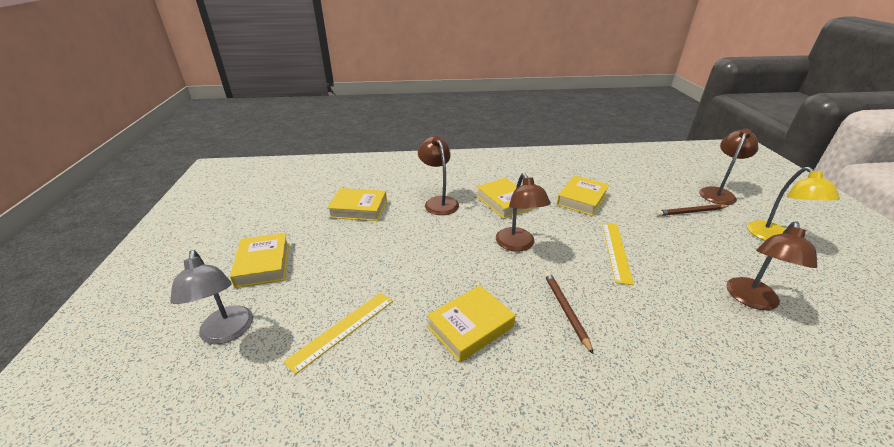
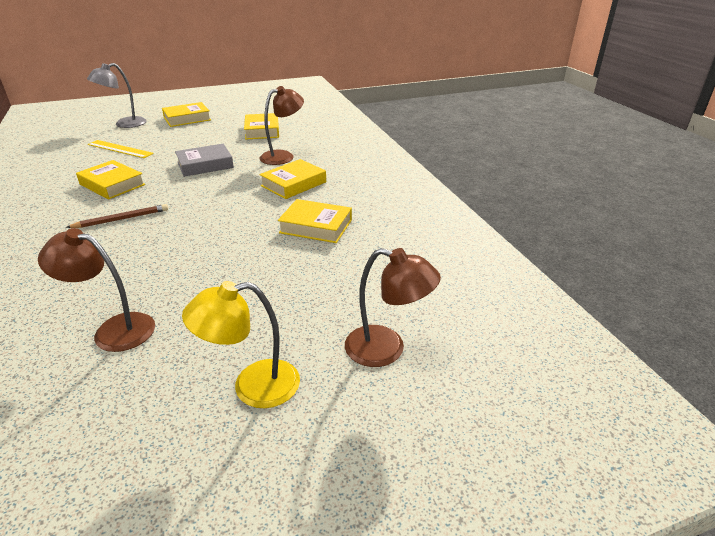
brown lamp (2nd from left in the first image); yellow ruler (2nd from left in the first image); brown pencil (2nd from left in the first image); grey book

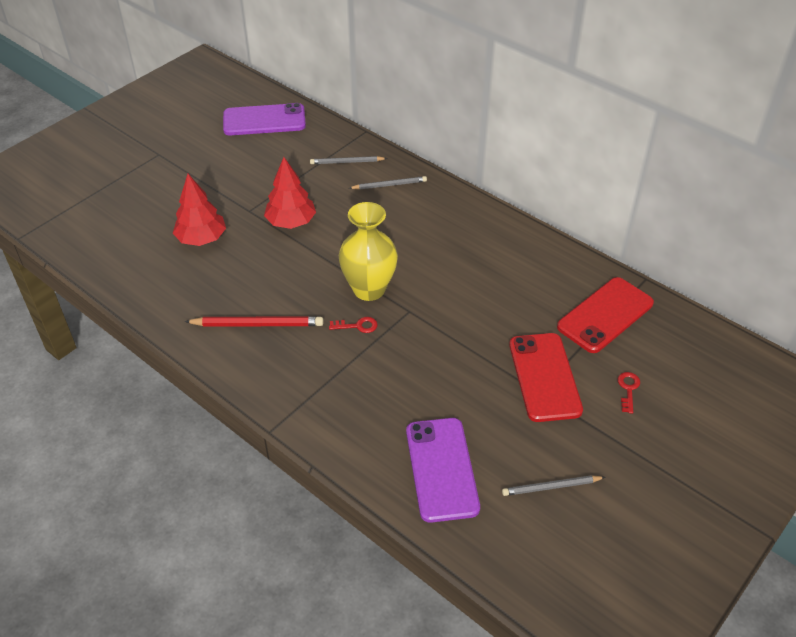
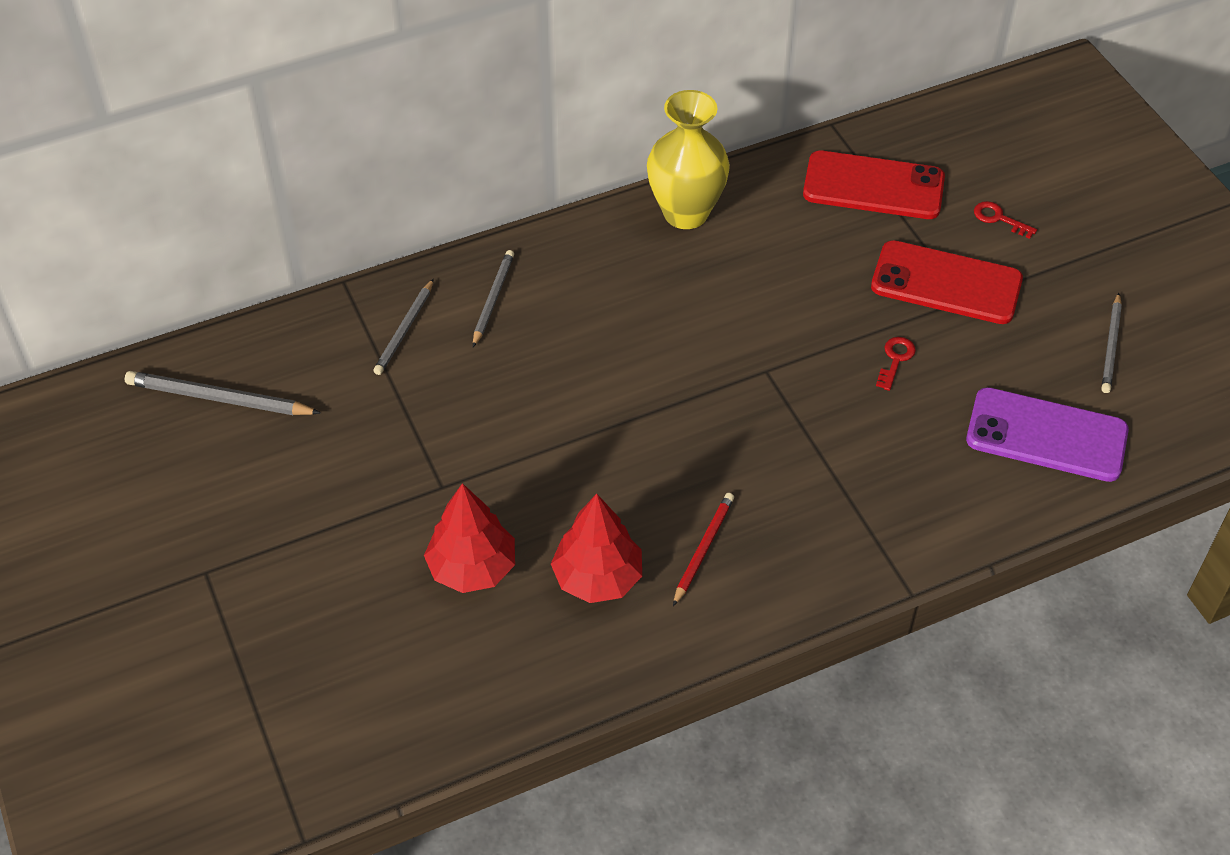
red tree (2nd from left); red key (1st from left); yellow vase; grey pencil (1st from left); red phone (1st from left); red pencil

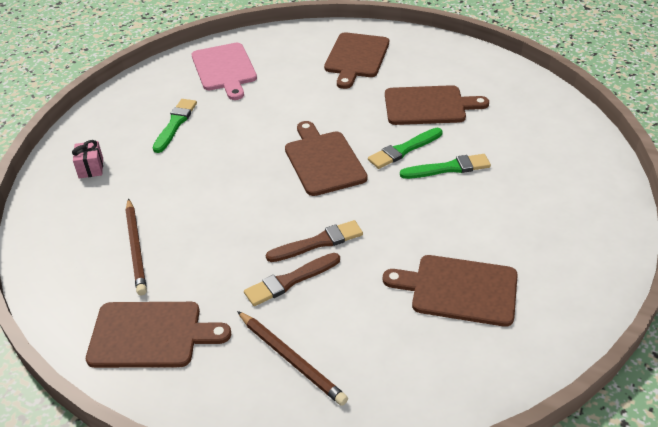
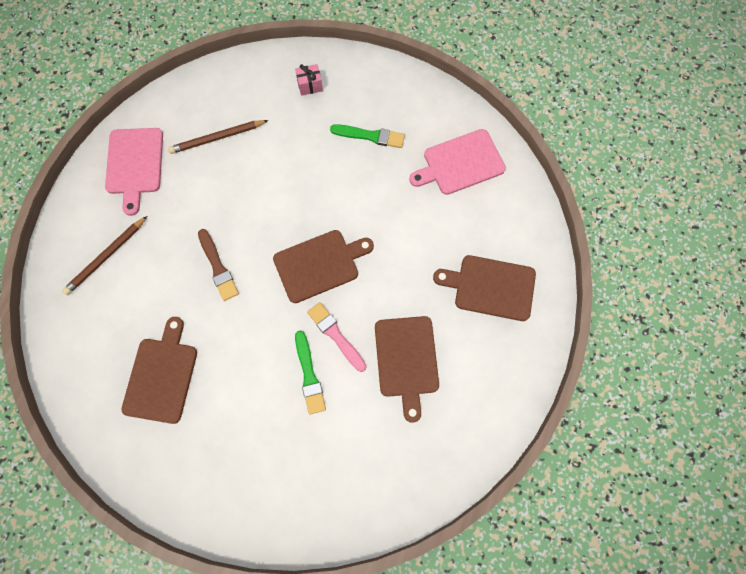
brown brush (1st from left in the first image); pink cutting board (1st from left); pink brush

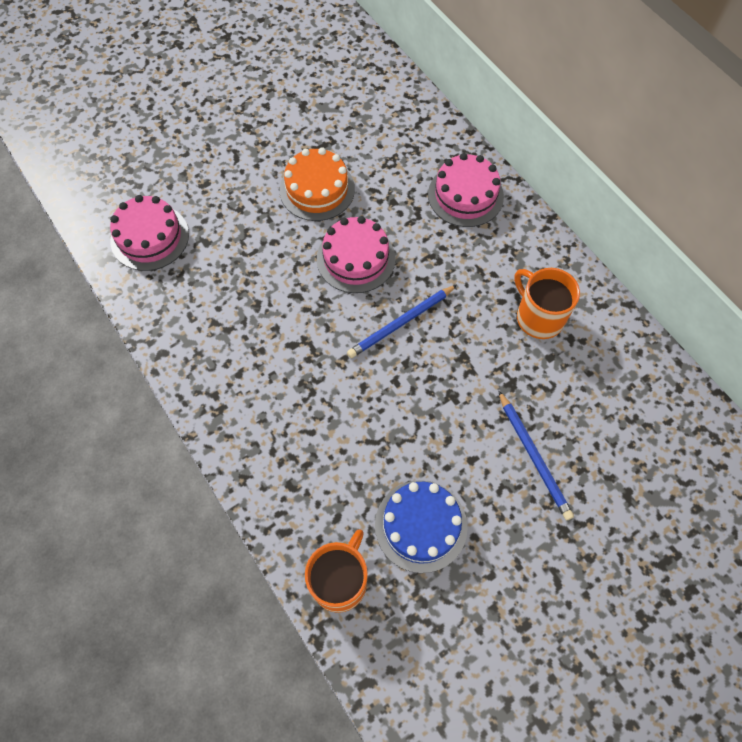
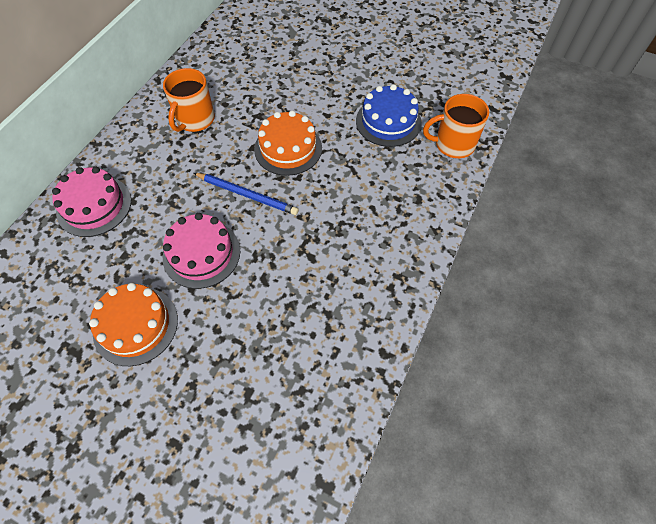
pink cake (1st from left in the first image); blue pencil (2nd from left in the first image); orange cake (2nd from left)

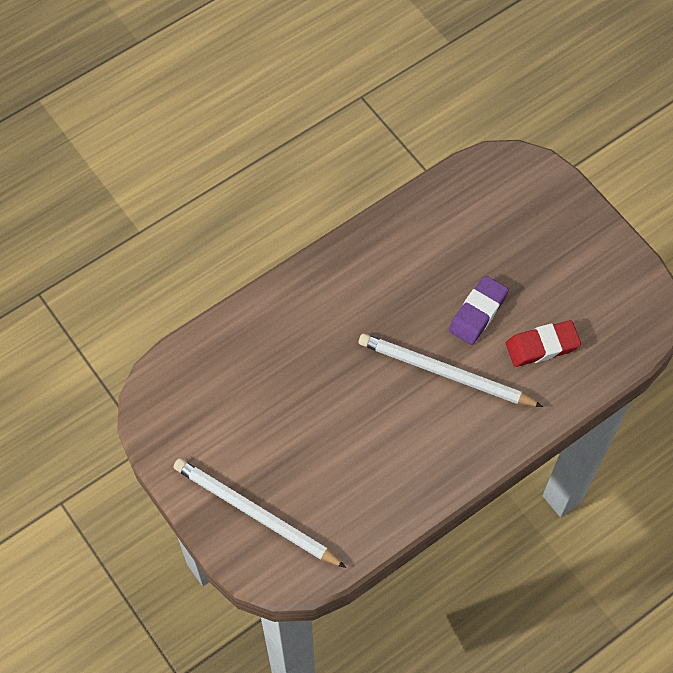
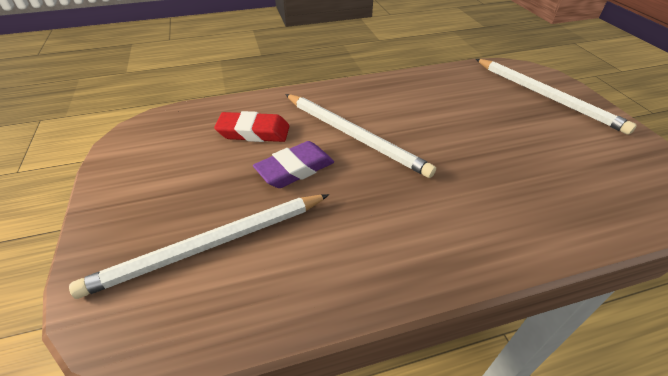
white pencil (1st from left)

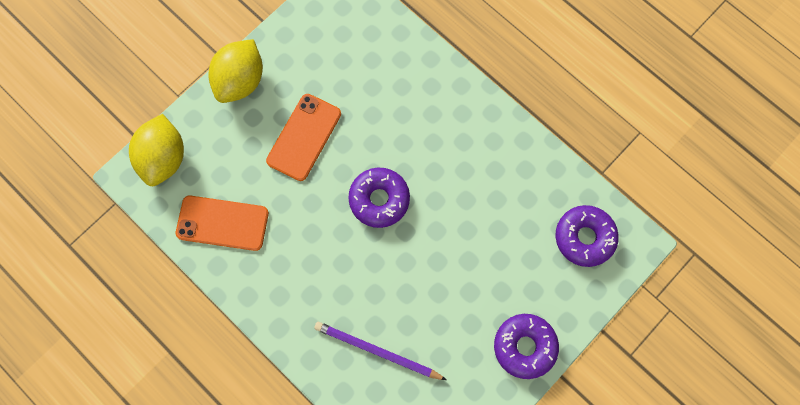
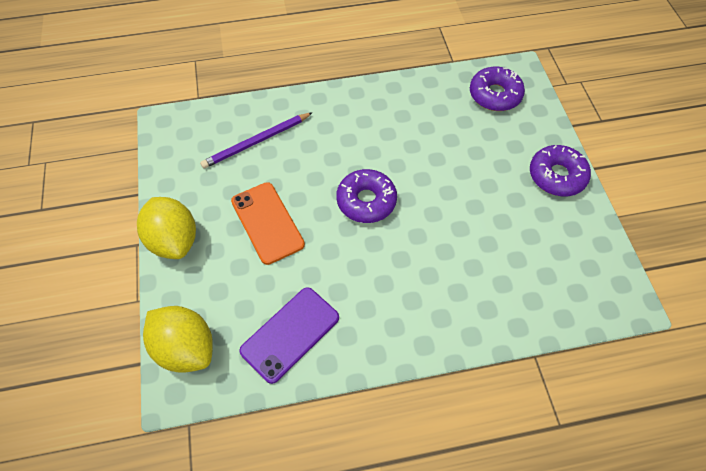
purple pencil; purple phone

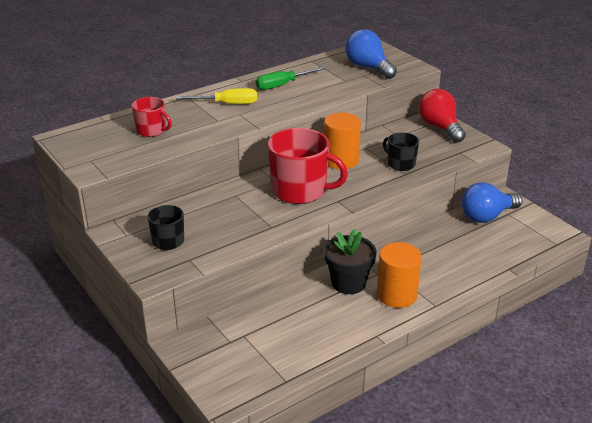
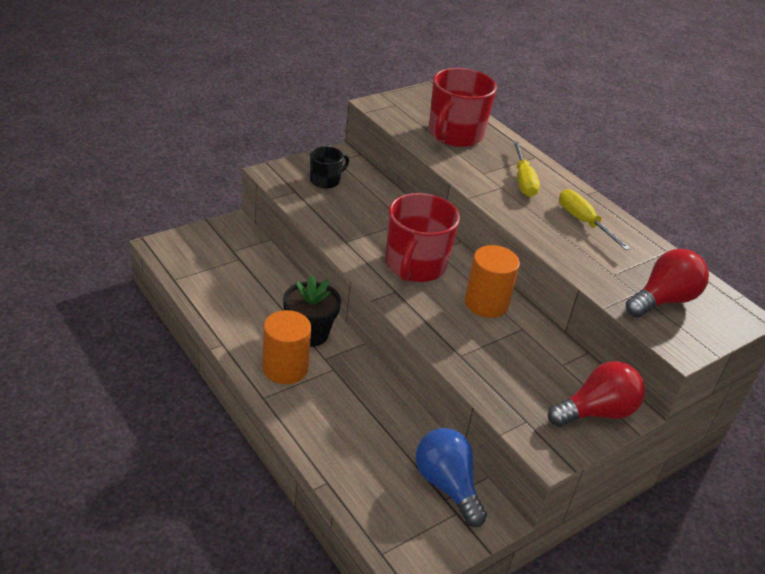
black mug (2nd from left in the first image); yellow screwdriver (2nd from left); red light bulb (2nd from left); red mug (2nd from left)

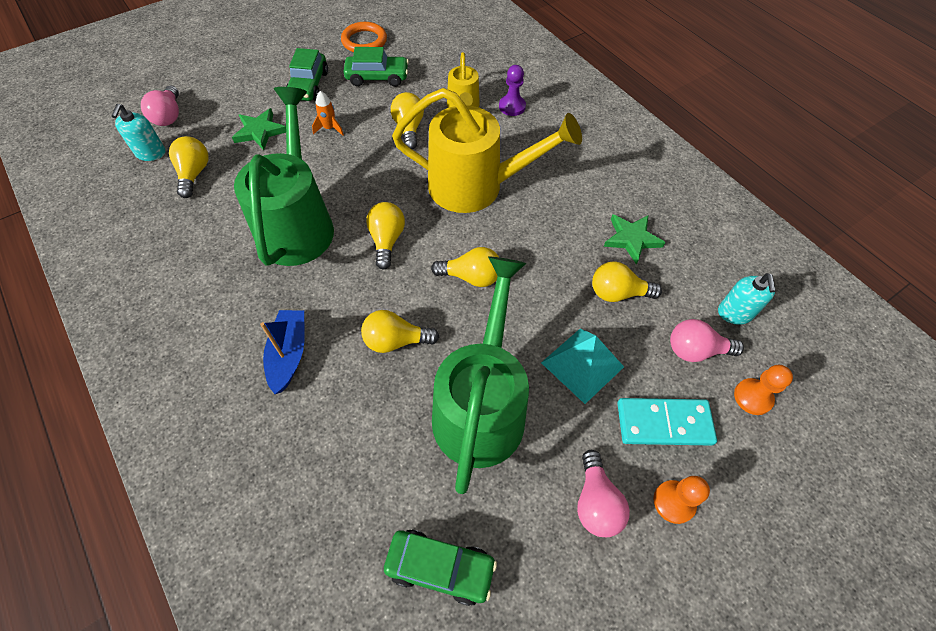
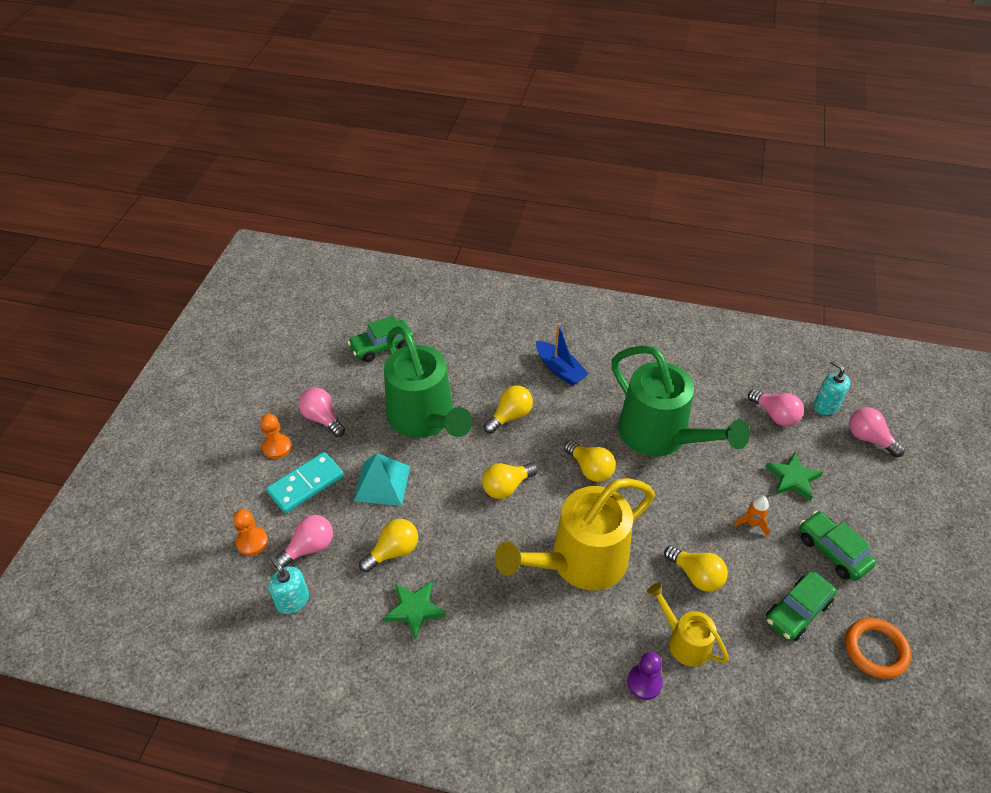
pink light bulb (3rd from left)

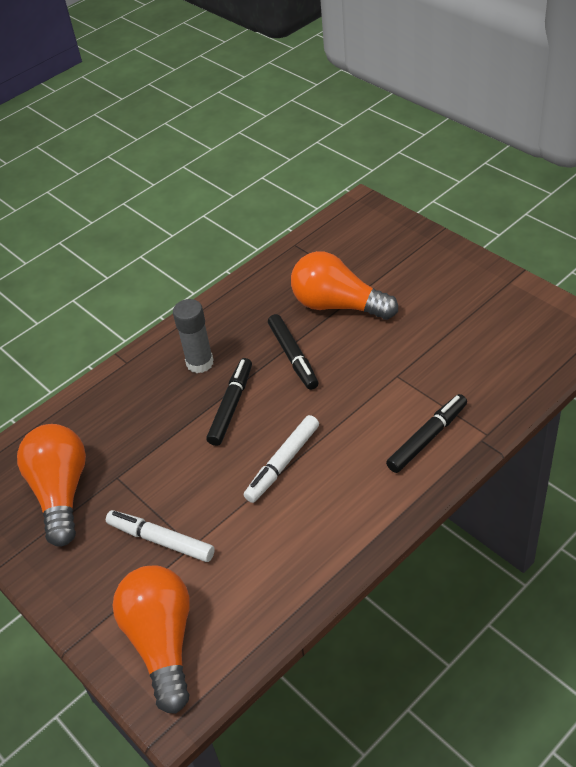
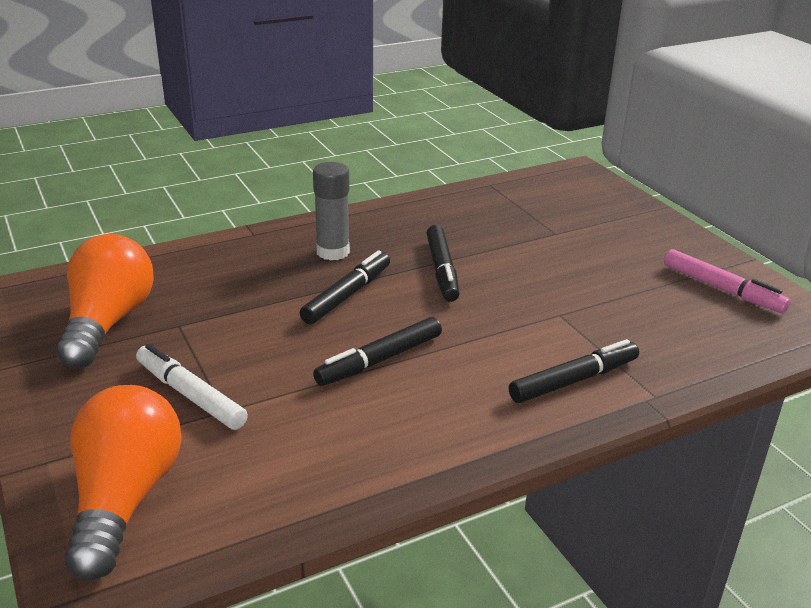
orange light bulb (3rd from left in the first image); pink marker; black marker (2nd from left)

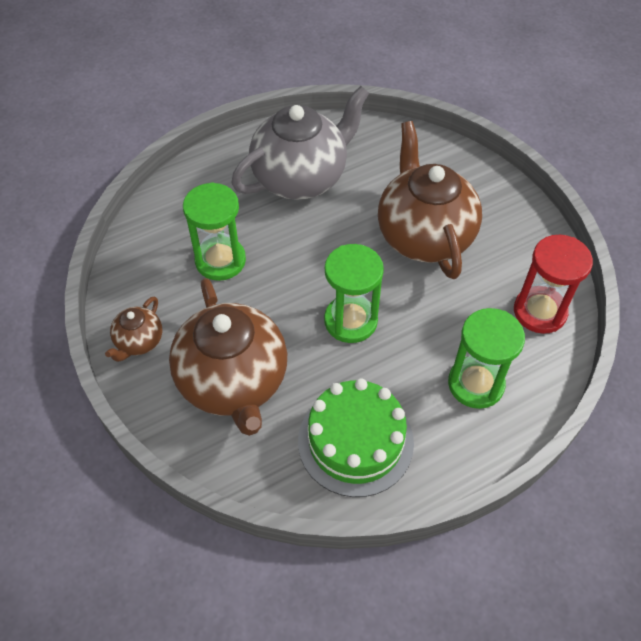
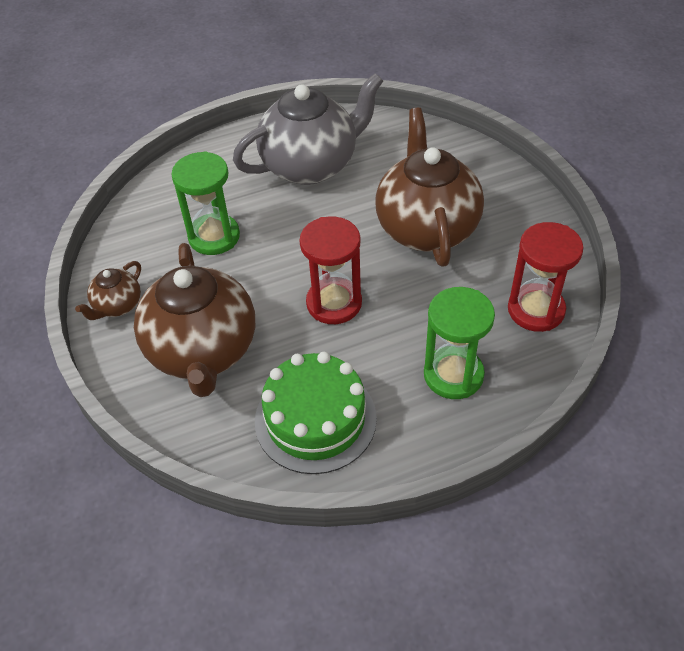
red hourglass (1st from left)

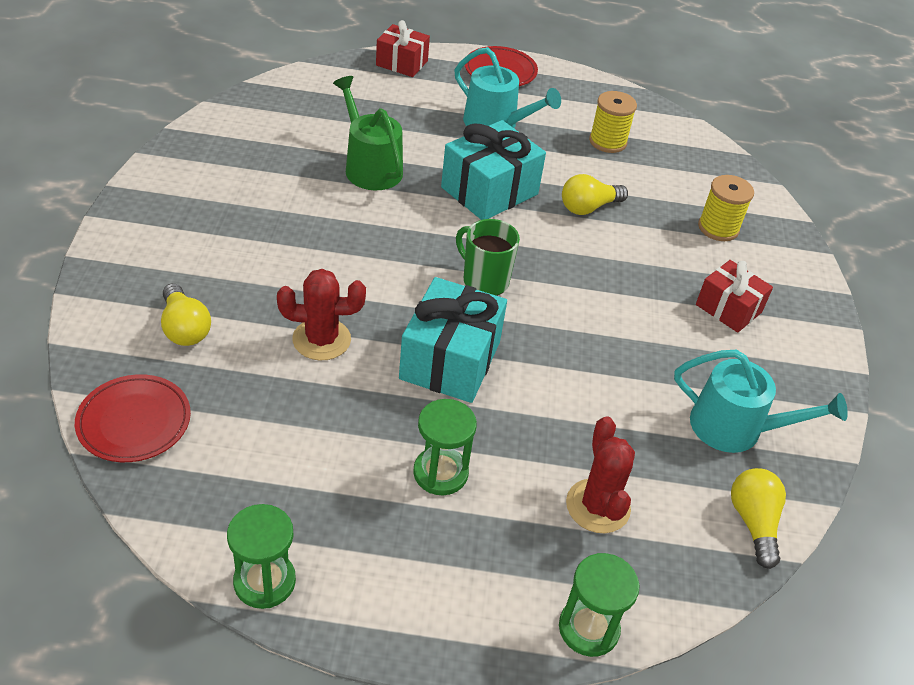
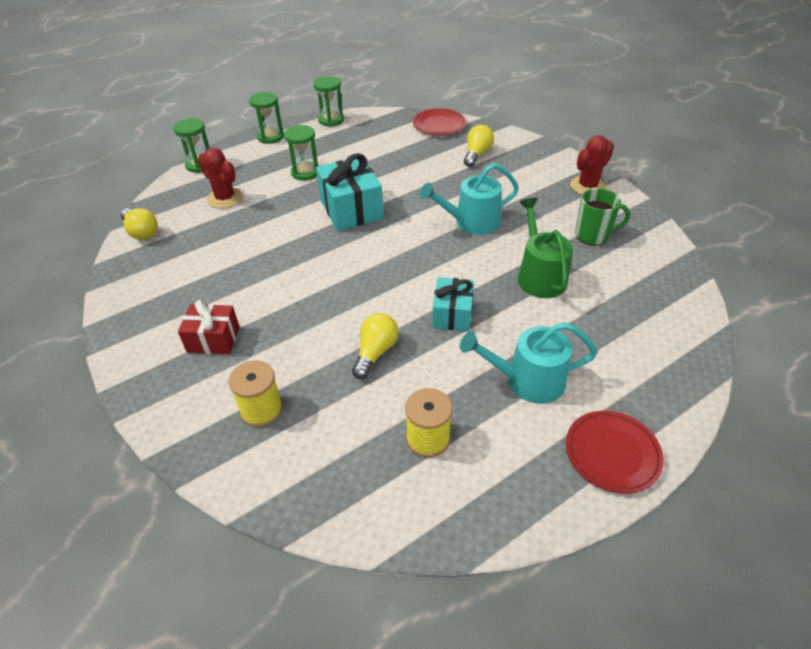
red gift (1st from left in the first image); green hourglass (2nd from left); red cactus (2nd from left); green mug; turquoise watering can (1st from left); yellow light bulb (3rd from left); green watering can; turquoise gift (2nd from left)

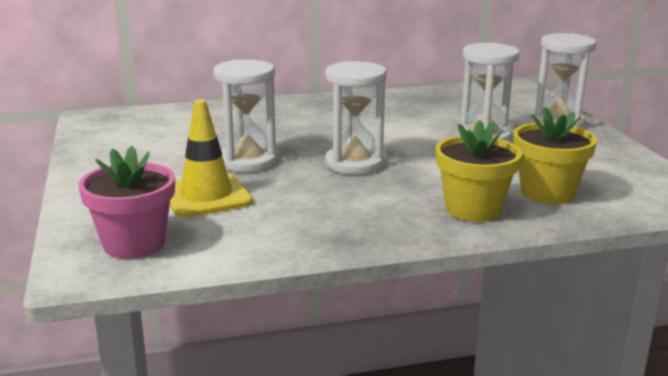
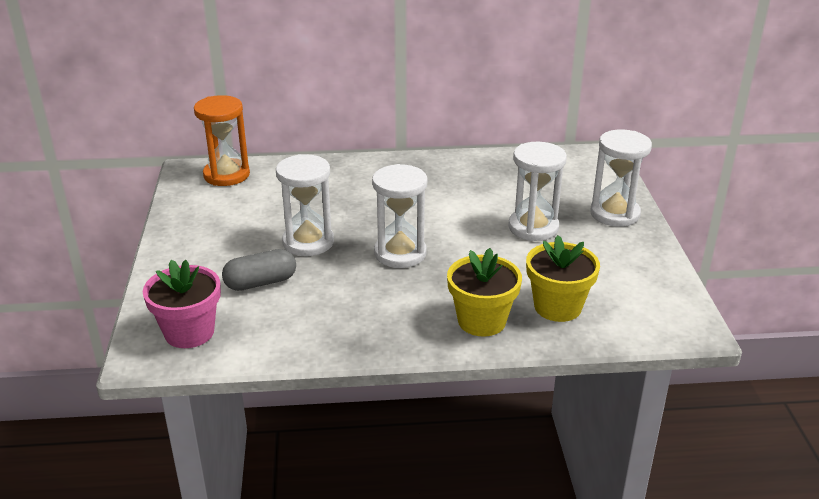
orange hourglass; grey capsule

